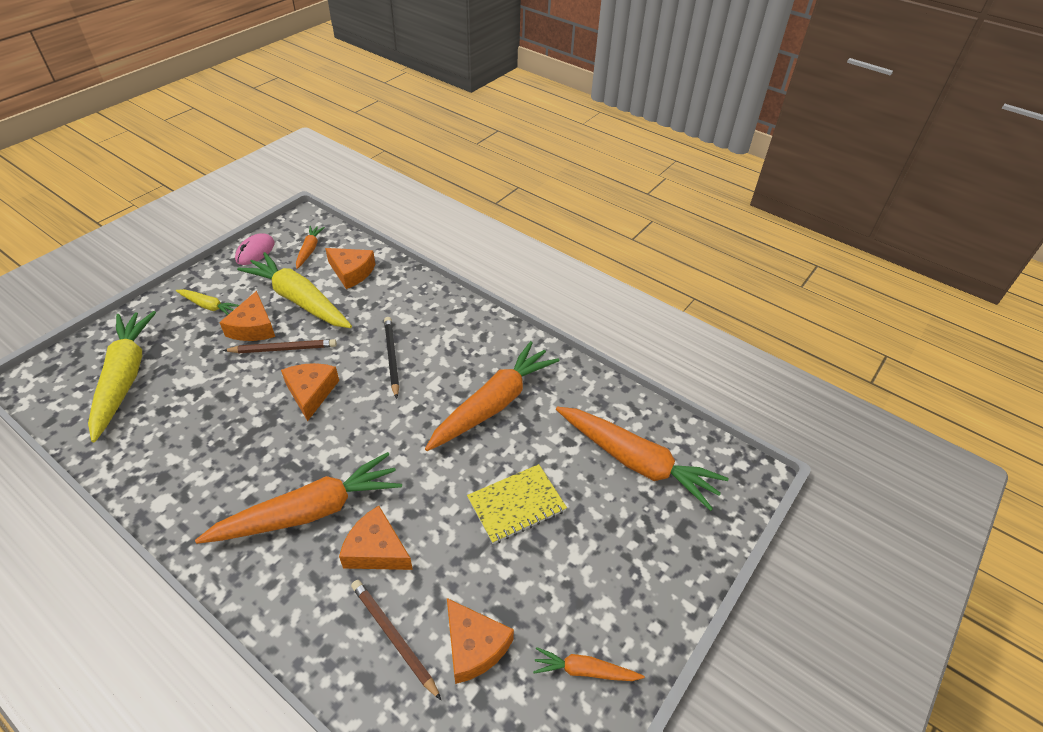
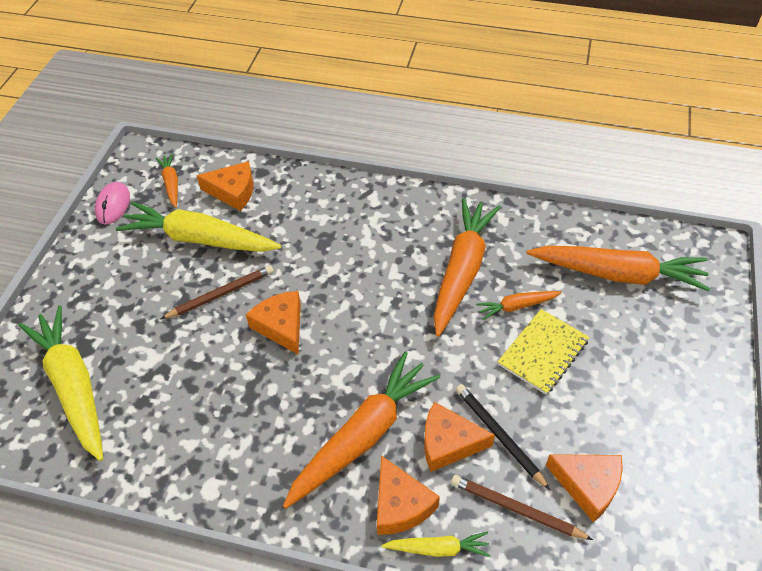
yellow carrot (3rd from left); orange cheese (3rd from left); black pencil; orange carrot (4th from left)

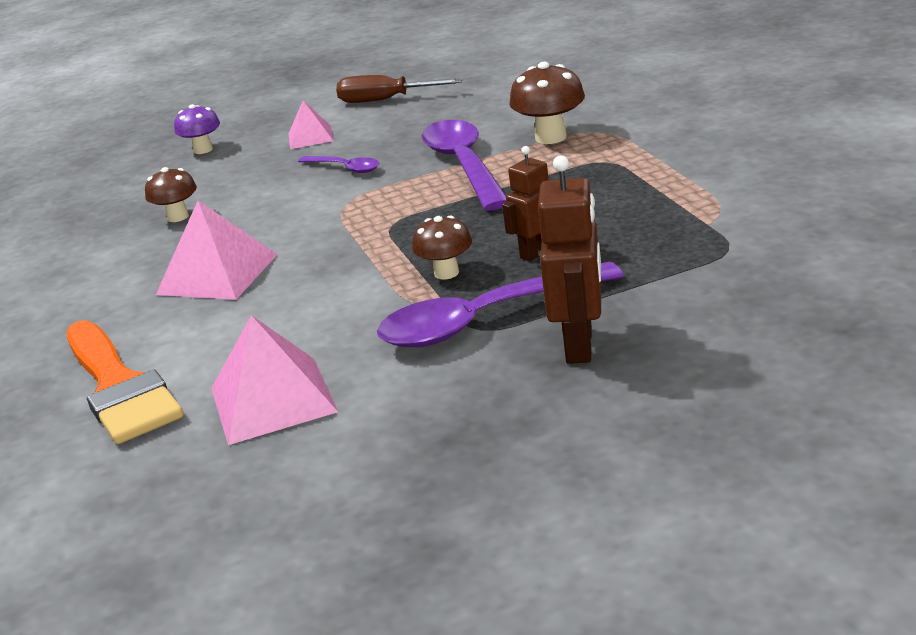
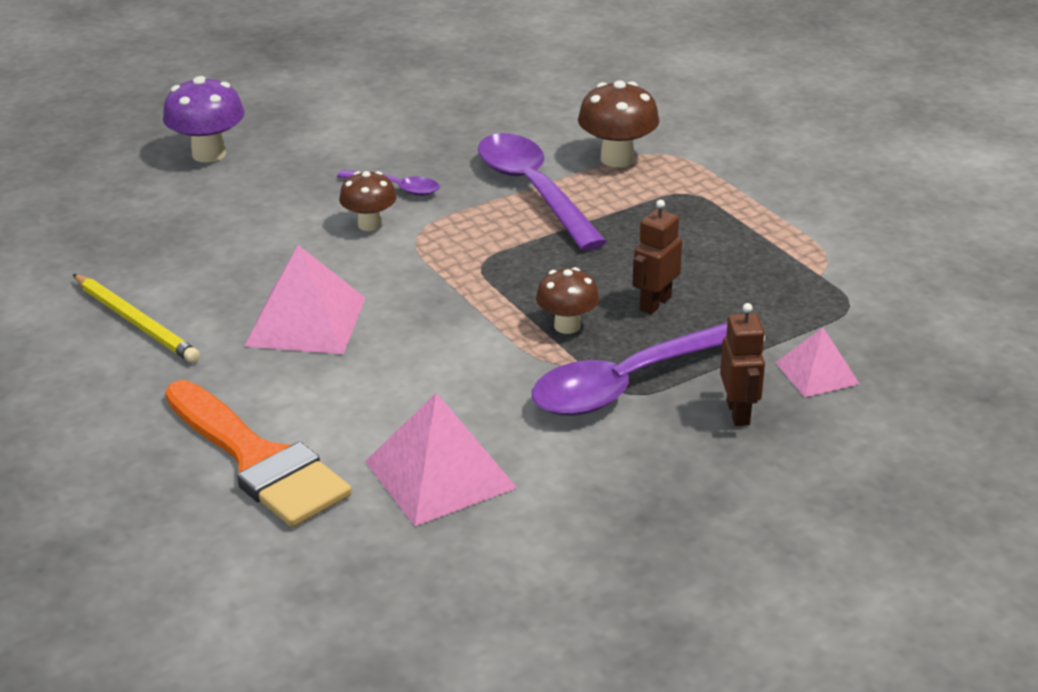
brown screwdriver; yellow pencil; brown mushroom (1st from left); pink pyramid (3rd from left); purple mushroom; brown robot (2nd from left)

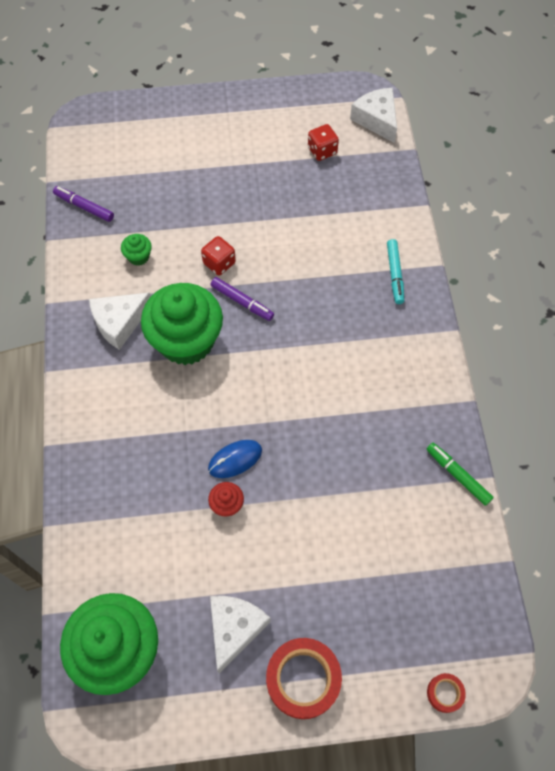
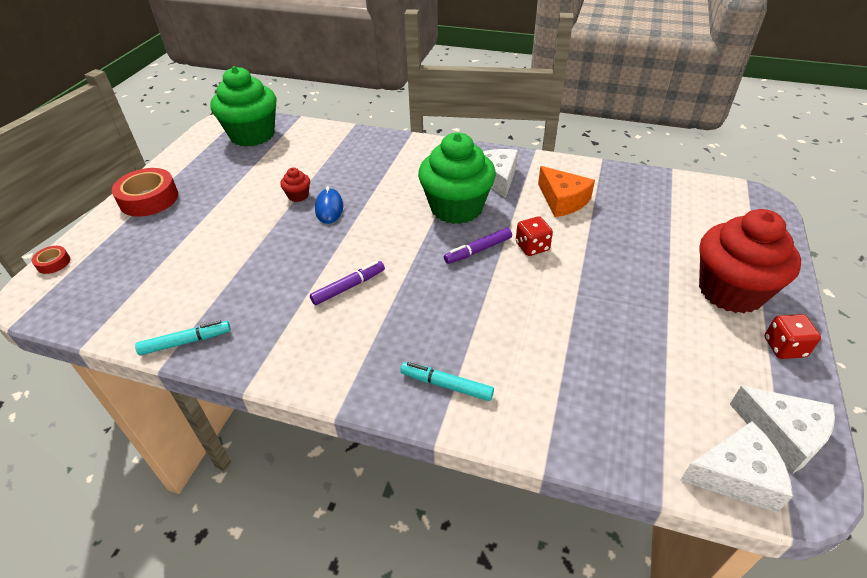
red cupcake (2nd from left); purple marker (1st from left); white cheese (3rd from left); red dice (2nd from left); orange cheese; turquoise marker (1st from left)

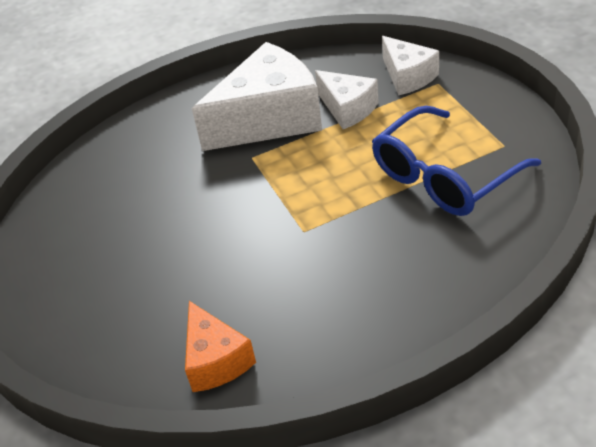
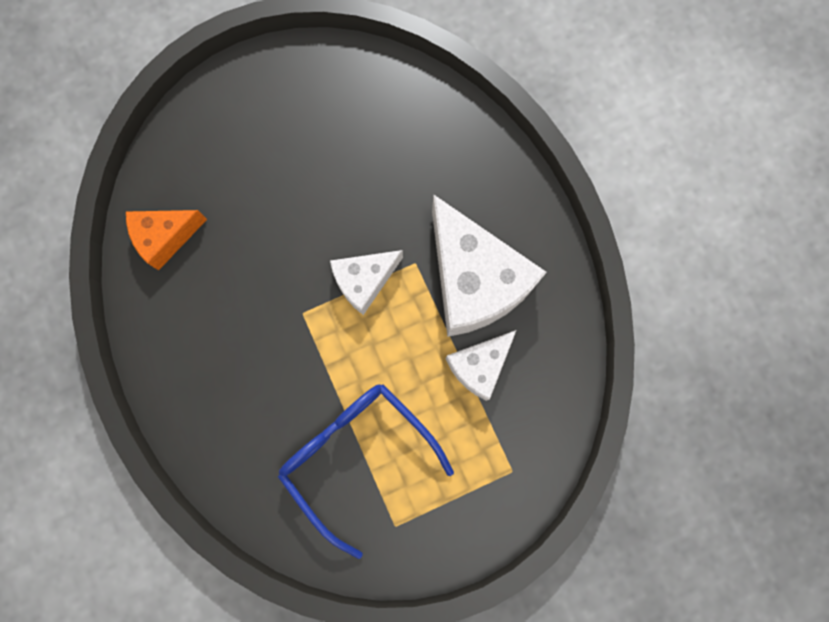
white cheese (1st from left)

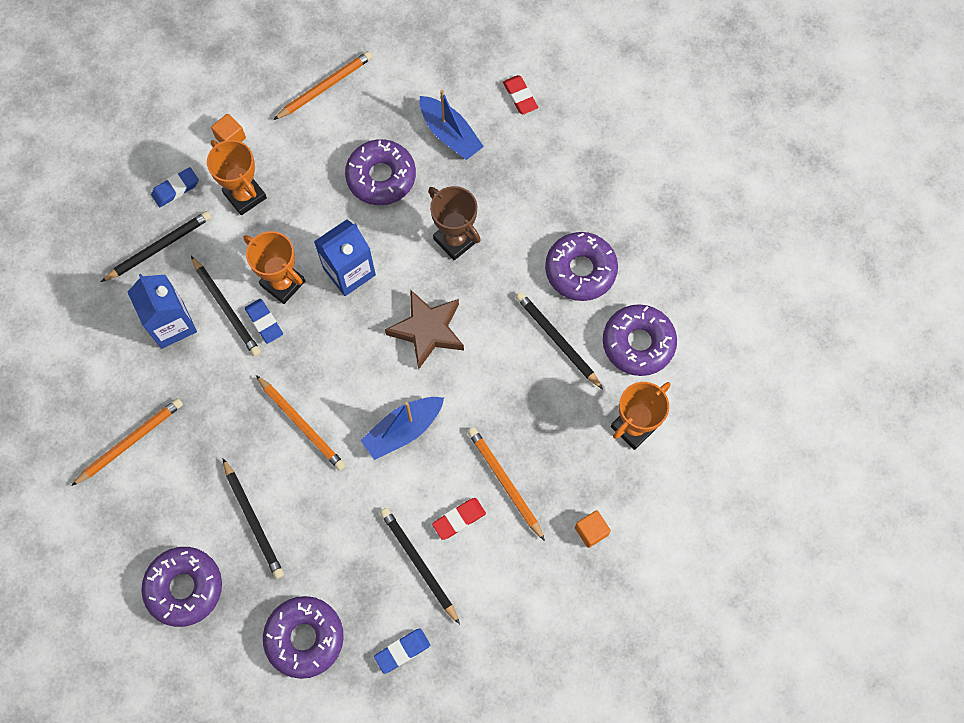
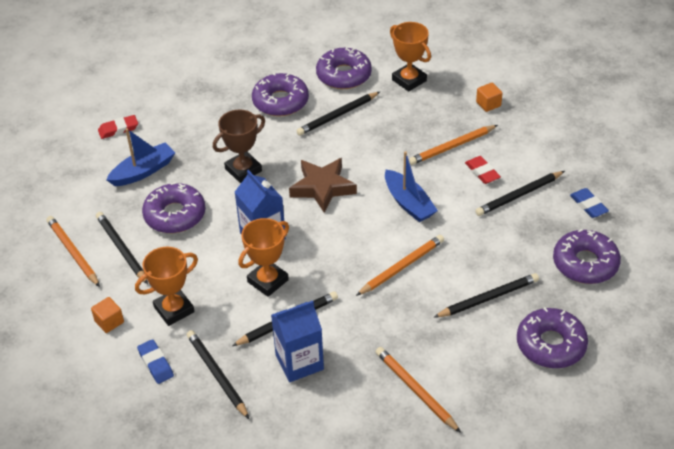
blue eraser (2nd from left in the first image); black pencil (1st from left)

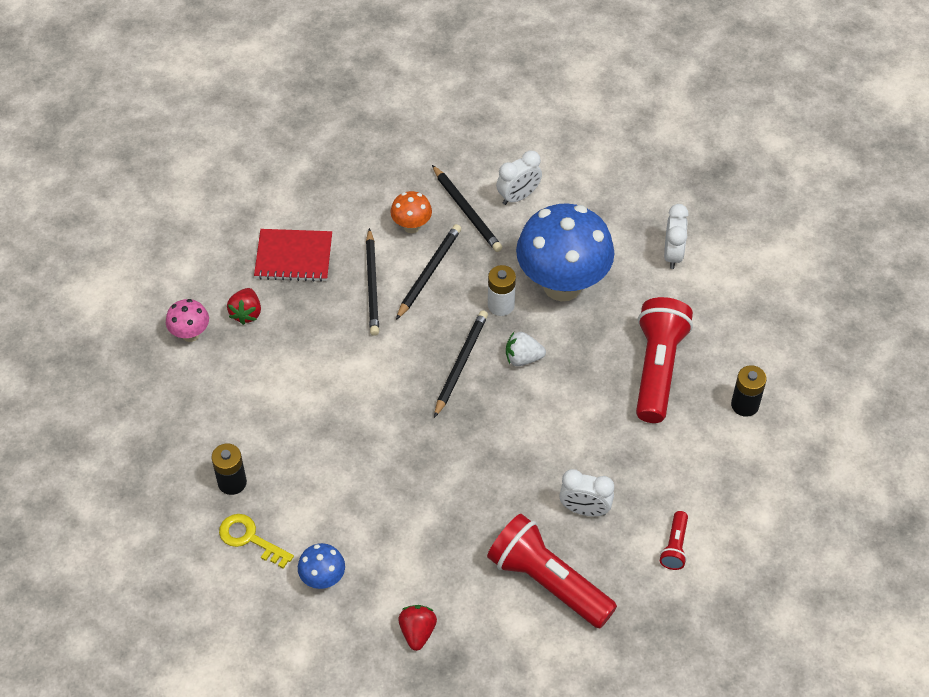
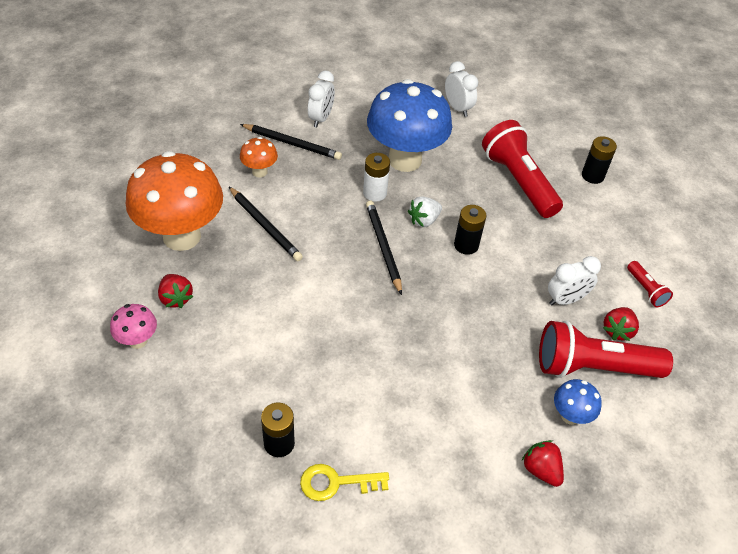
black pencil (2nd from left in the first image); black battery (2nd from left); red strawberry (3rd from left); blue mushroom (2nd from left); orange mushroom (1st from left)

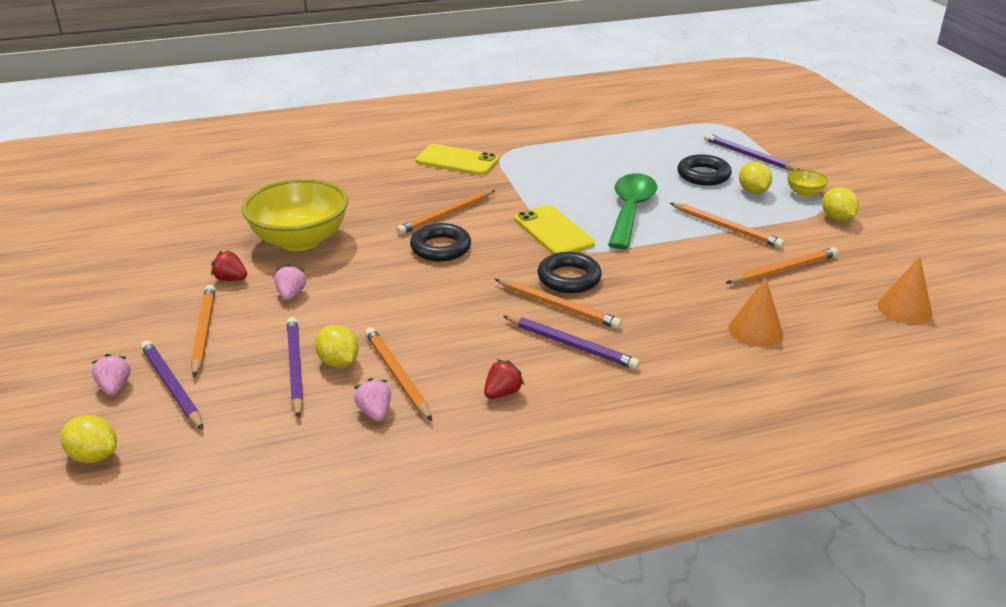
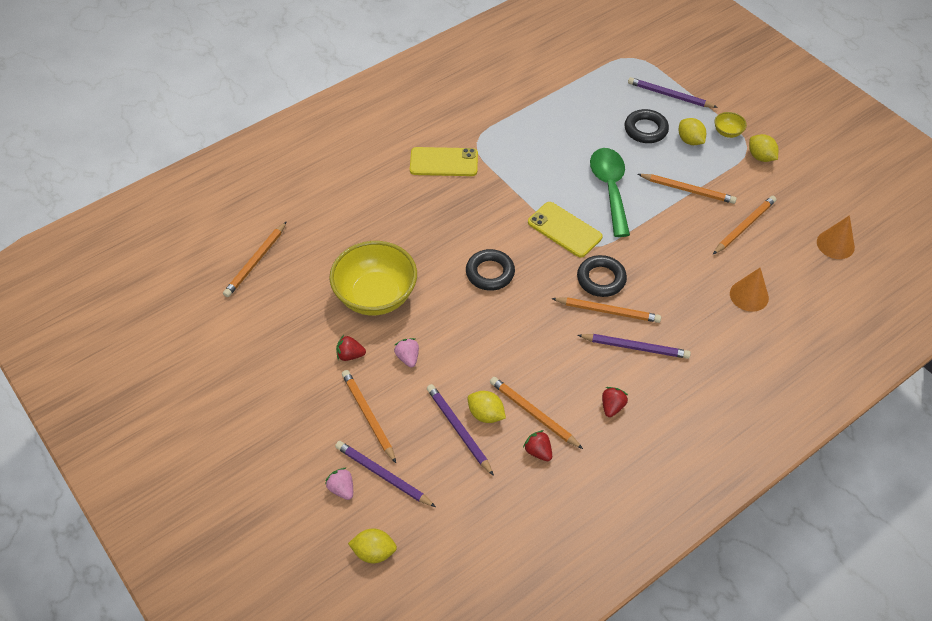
orange pencil (1st from left); red strawberry (2nd from left)

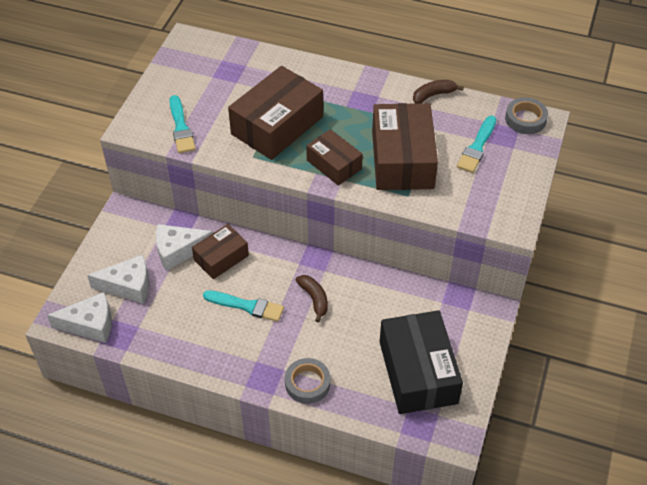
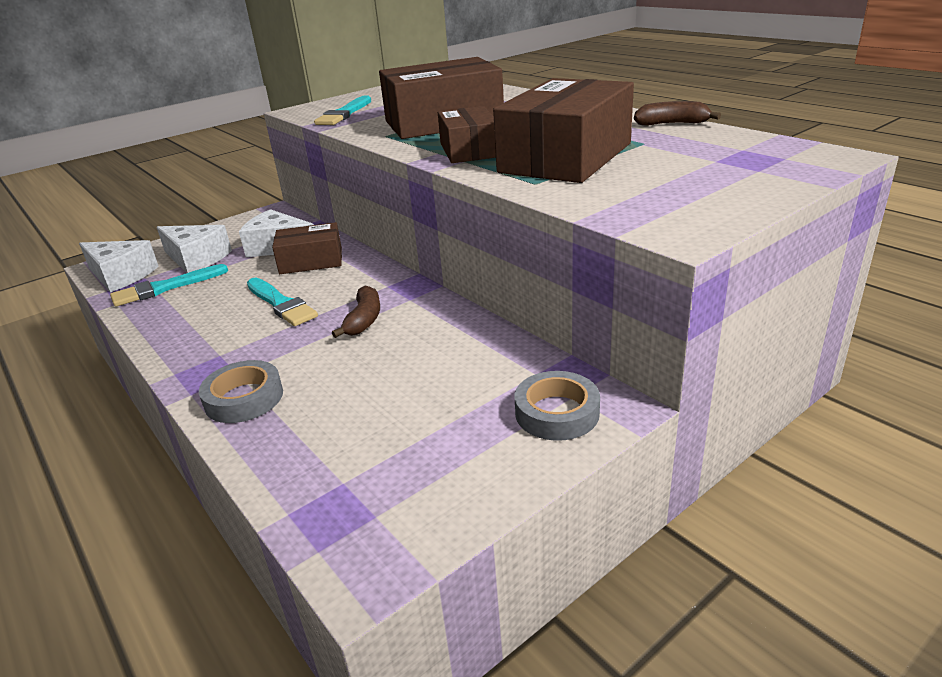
black box; turquoise brush (1st from left); grey tape (2nd from left)

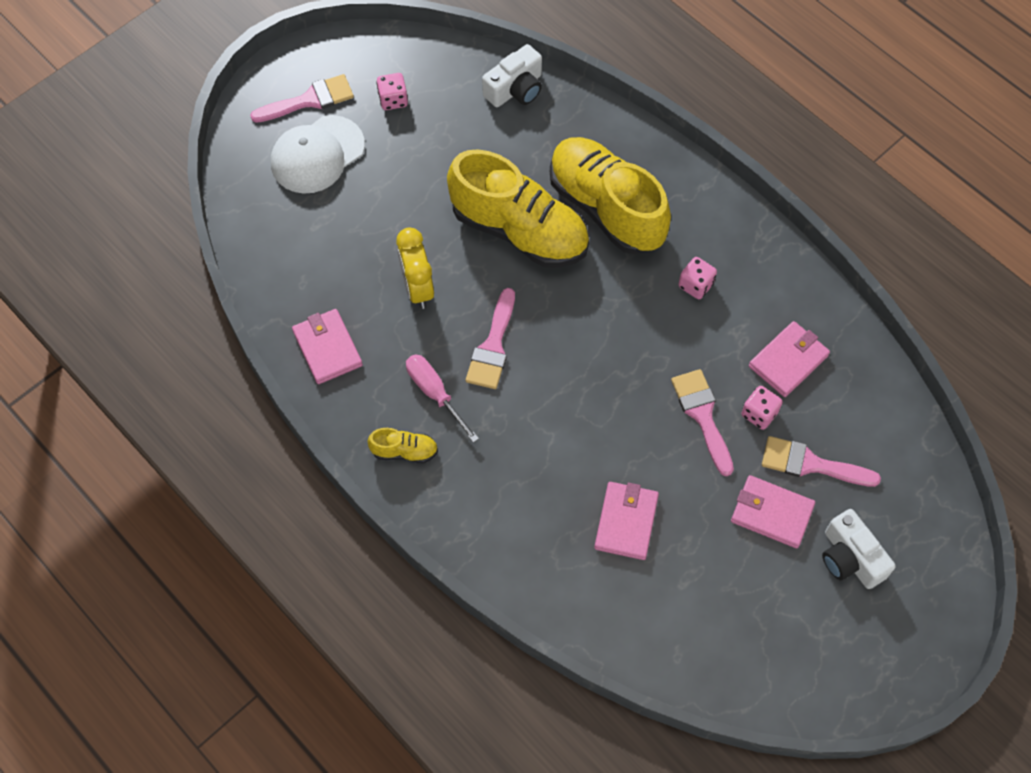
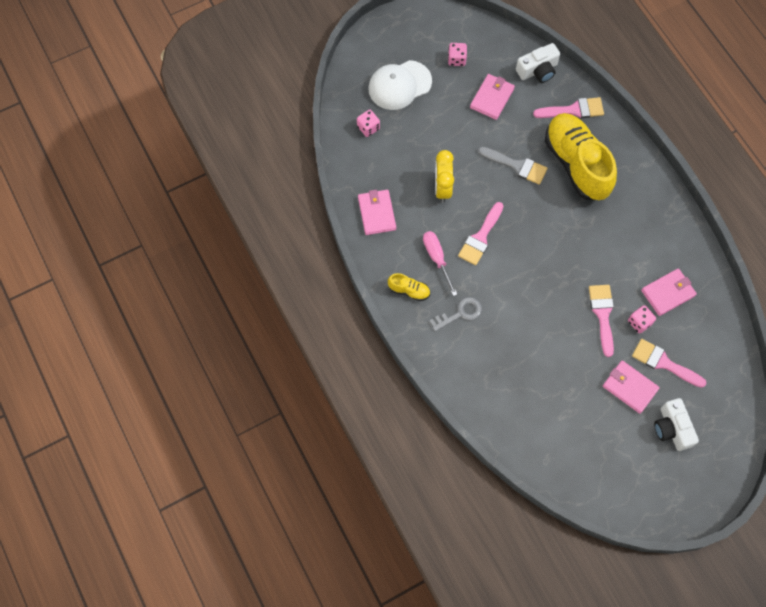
grey key; pink brush (2nd from left); pink wallet (2nd from left); pink dice (1st from left); grey brush

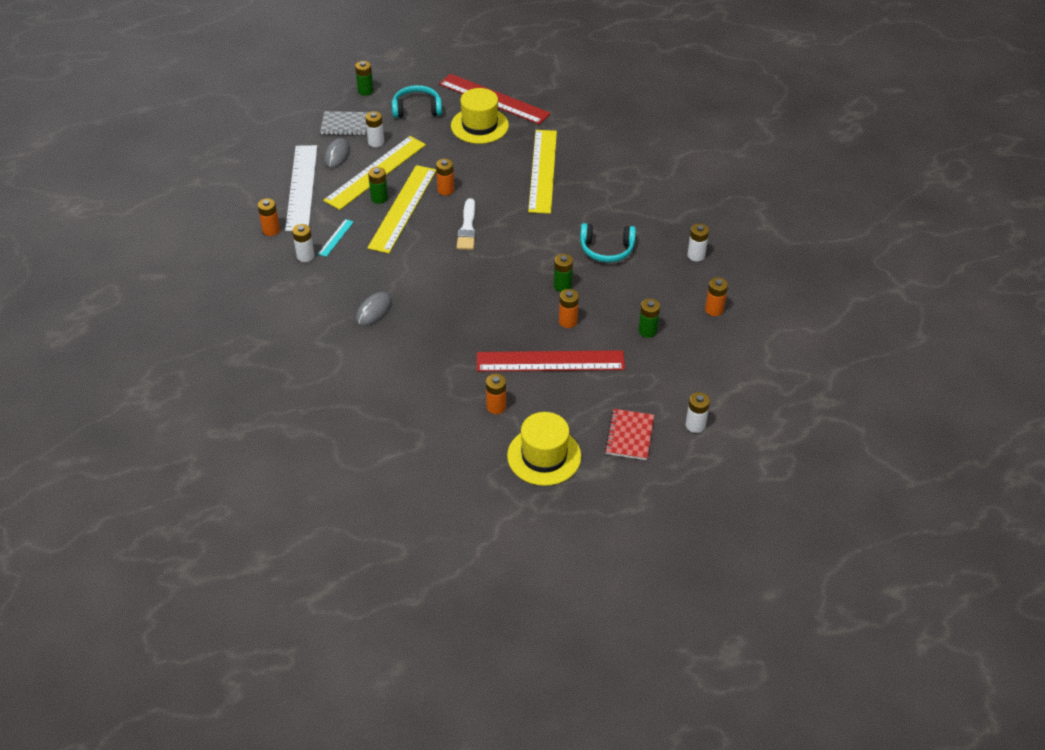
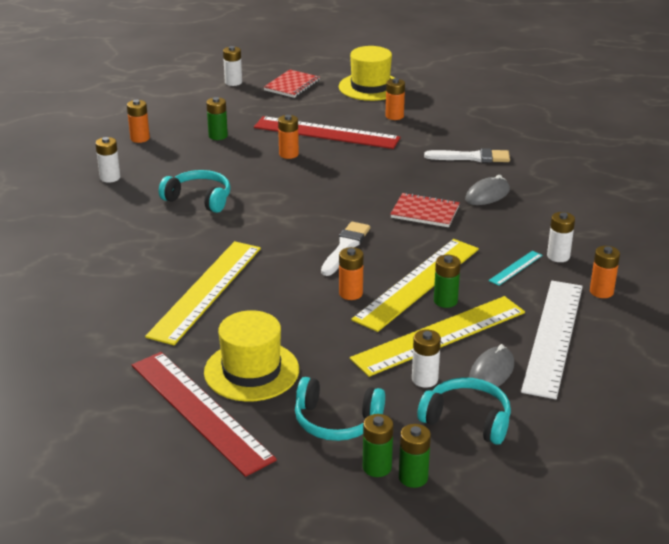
red notebook (2nd from left); white brush (2nd from left); green battery (2nd from left); turquoise headphones (3rd from left)

